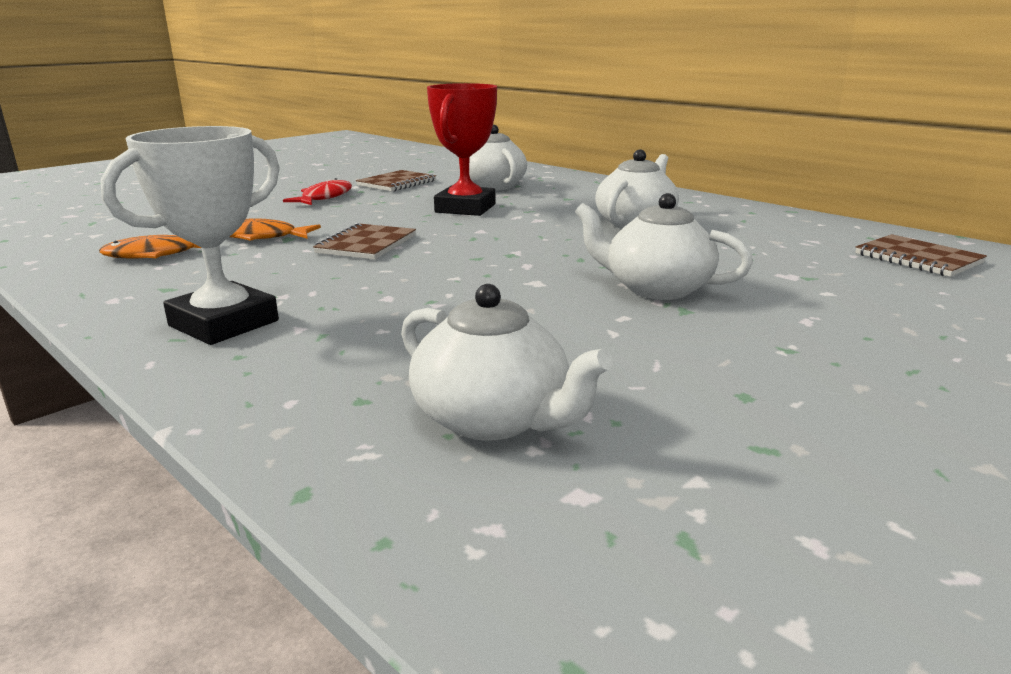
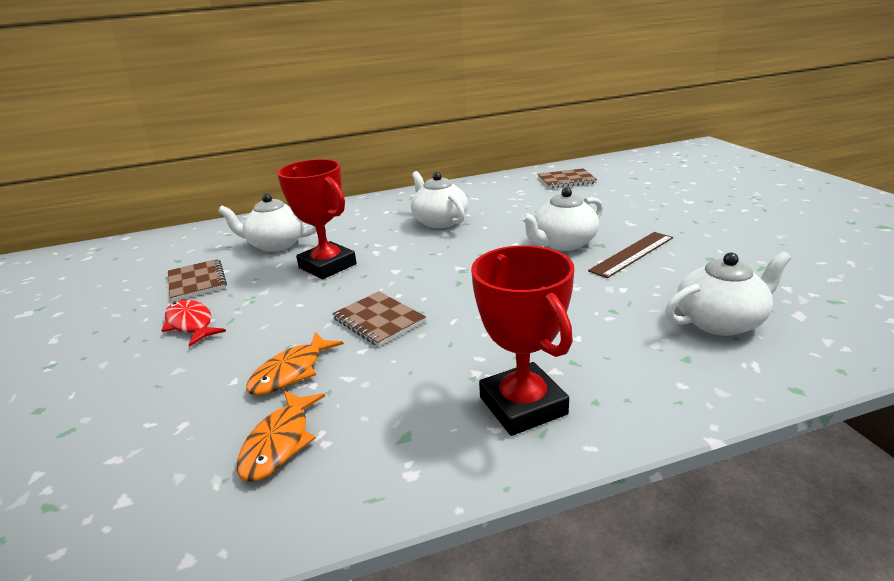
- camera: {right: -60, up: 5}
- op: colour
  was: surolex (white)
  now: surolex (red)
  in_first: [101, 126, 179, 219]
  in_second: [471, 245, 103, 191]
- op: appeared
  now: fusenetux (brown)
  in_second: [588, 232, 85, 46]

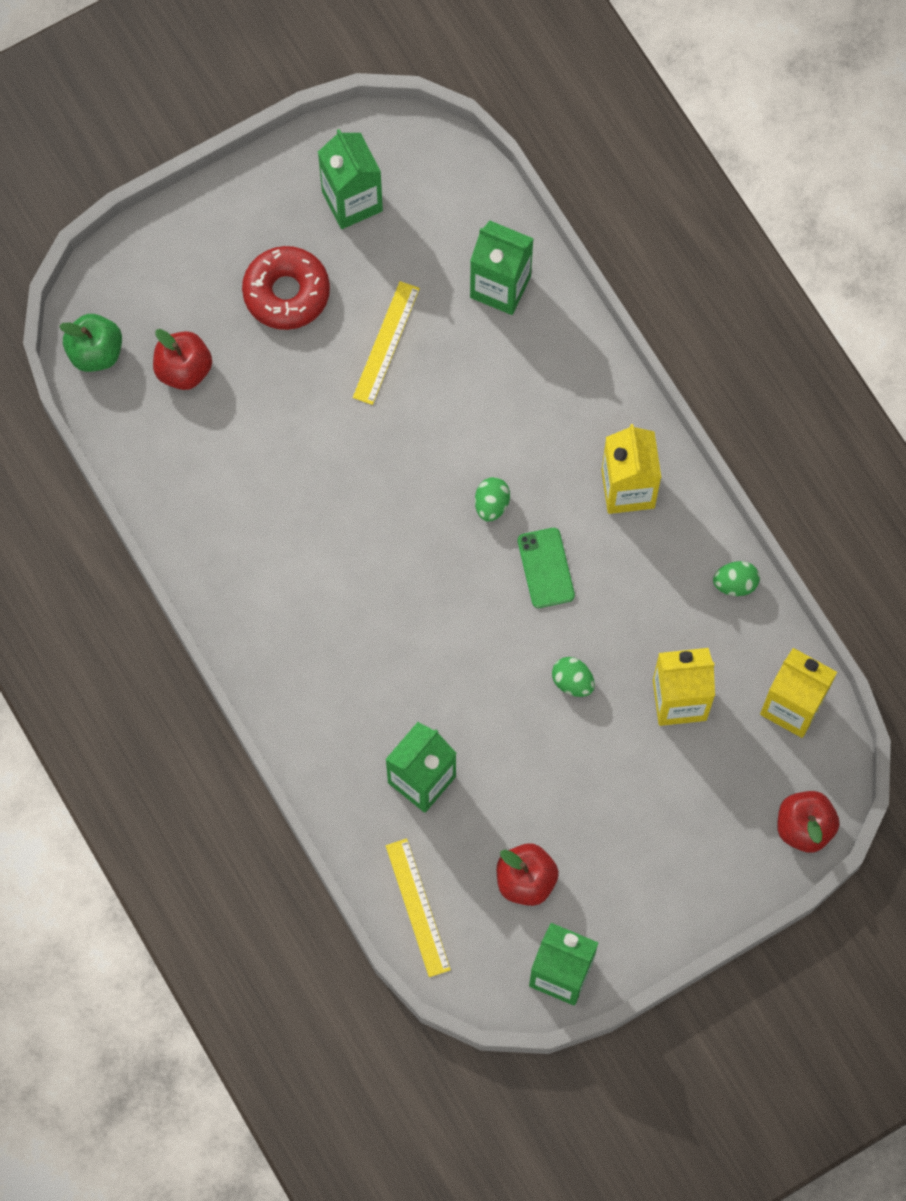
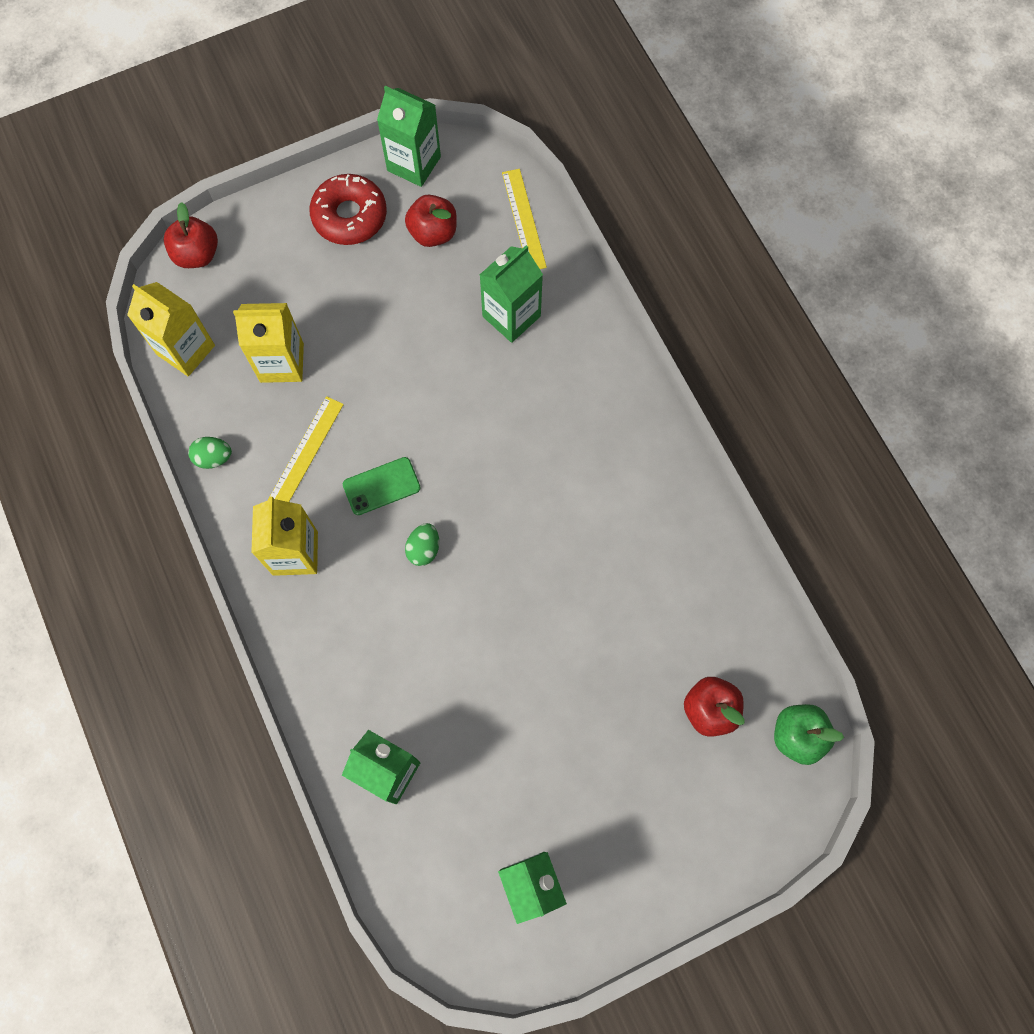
- camera: {right: -175, up: 0}
- op: relocated
  was: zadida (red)
  in_first: [242, 246, 88, 84]
  in_second: [309, 174, 78, 71]
- op: relocated
  was: fusenetux (yellow)
  in_first: [353, 281, 67, 124]
  in_second: [267, 396, 77, 106]
- op: spun
  was: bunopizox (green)
  in_first: [518, 528, 57, 80]
  in_second: [343, 457, 78, 58]
  clockwise: 75
- op: missing
  was: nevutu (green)
  in_first: [552, 657, 43, 40]

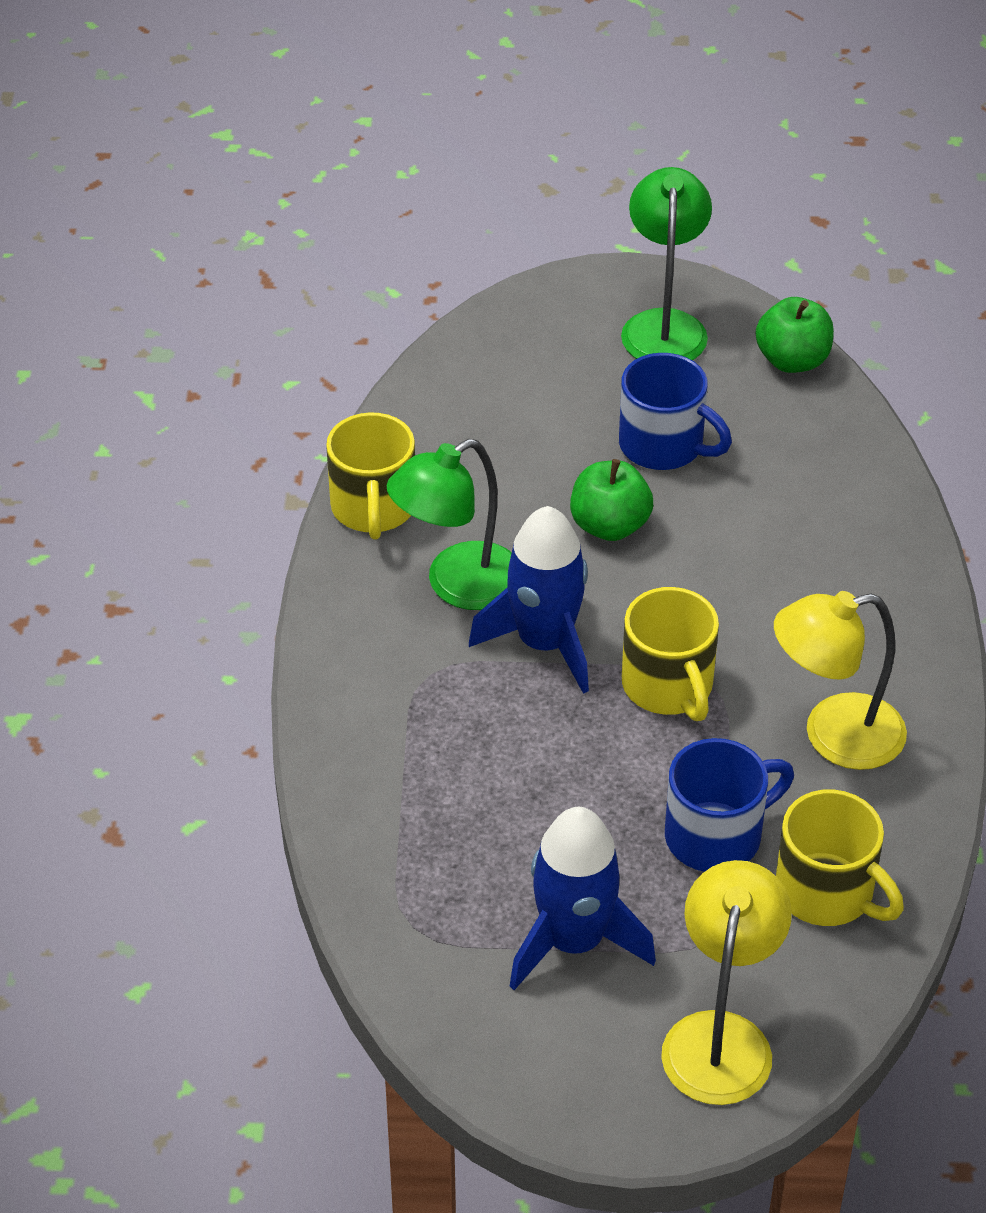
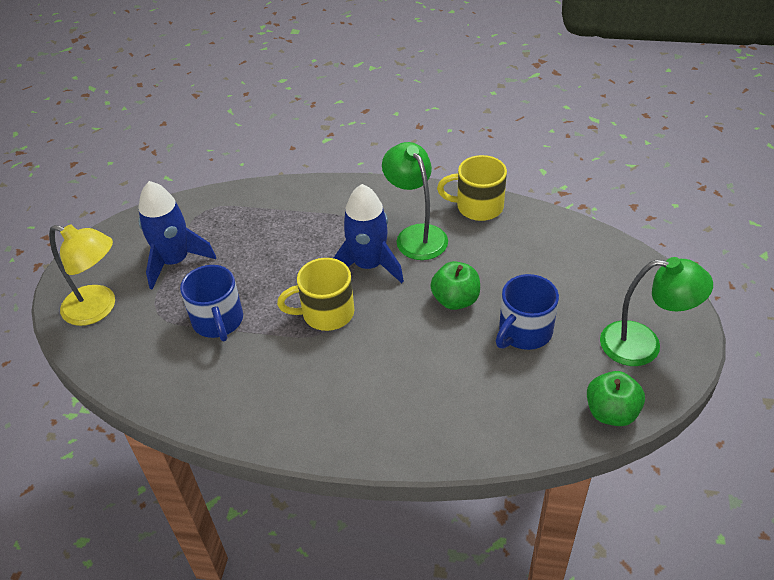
- camera: {right: 100, up: 0}
- op: missing
  was: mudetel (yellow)
  in_first: [774, 591, 133, 179]
- op: missing
  was: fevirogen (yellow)
  in_first: [776, 789, 128, 137]

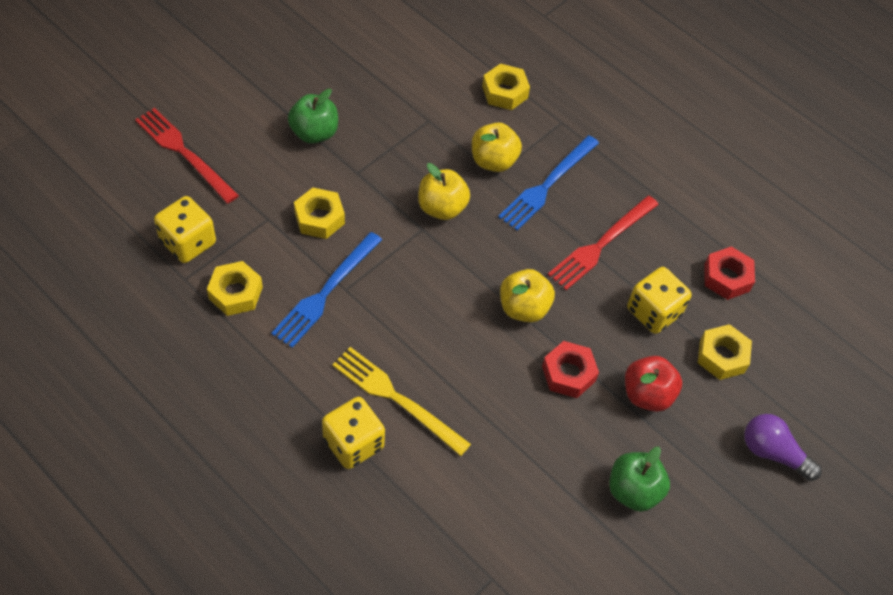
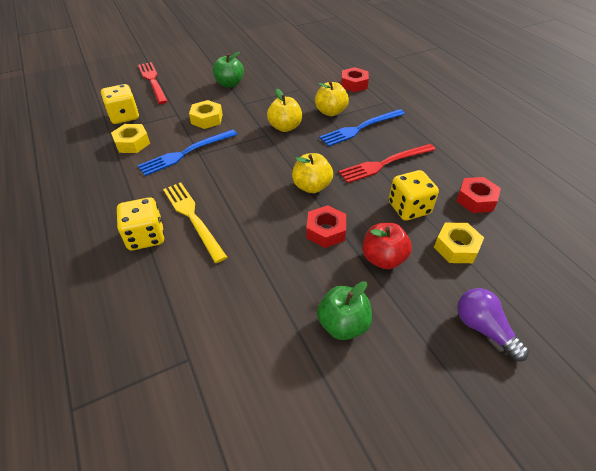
- camera: {right: 25, up: -10}
- op: colour
  was: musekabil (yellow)
  now: musekabil (red)
  in_first: [482, 63, 48, 47]
  in_second: [341, 67, 28, 25]

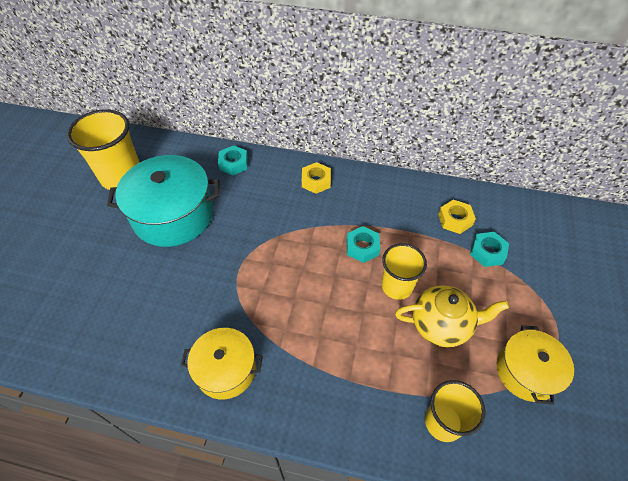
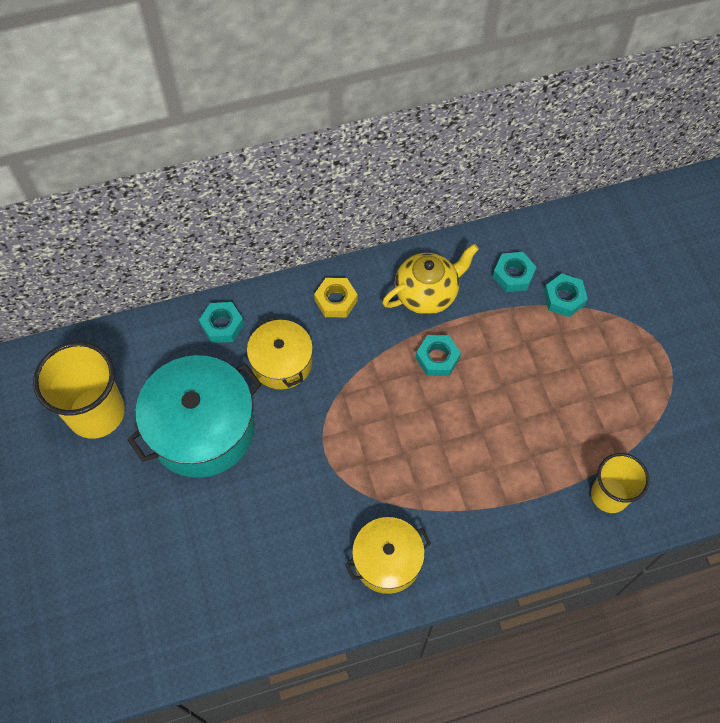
- camera: {right: -30, up: 10}
- op: colour
  was: musekabil (yellow)
  now: musekabil (turquoise)
  in_first: [438, 200, 38, 34]
  in_second: [493, 252, 43, 40]
- op: missing
  was: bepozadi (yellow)
  in_first: [382, 243, 45, 57]
- op: relocated
  was: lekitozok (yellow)
  in_first: [395, 285, 114, 62]
  in_second: [382, 244, 97, 71]
- op: relocated
  was: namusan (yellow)
  in_first: [497, 325, 77, 80]
  in_second: [247, 317, 66, 72]

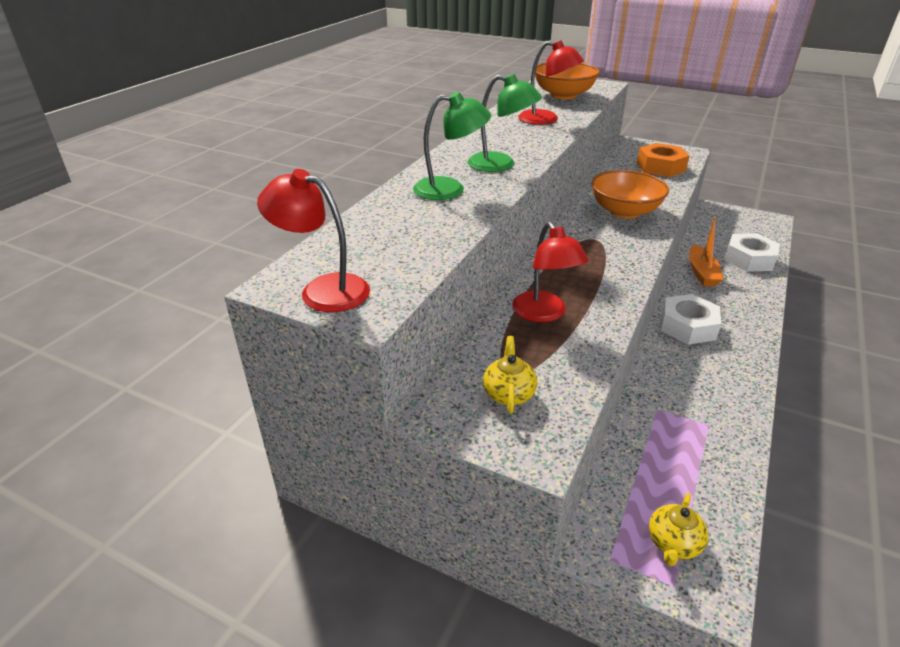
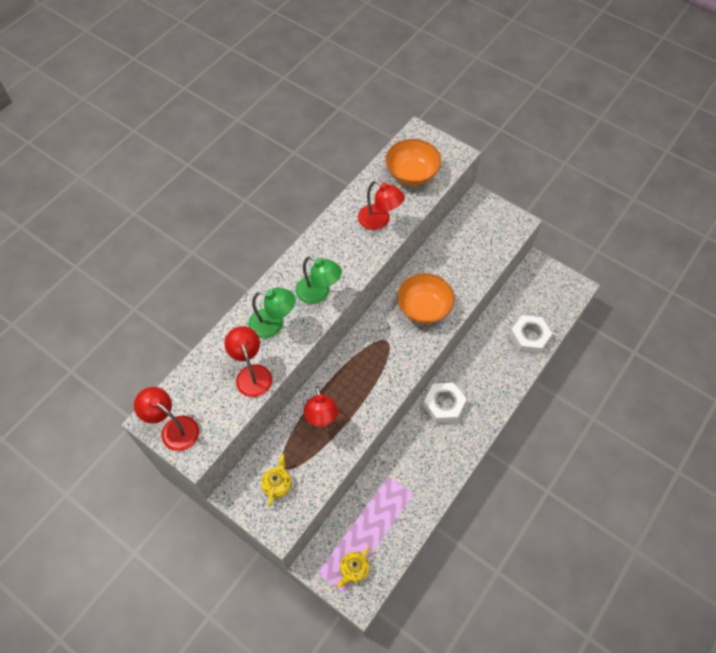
- camera: {right: 10, up: 25}
- op: missing
  was: musekabil (orange)
  in_first: [637, 143, 53, 34]
- op: missing
  was: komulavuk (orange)
  in_first: [689, 216, 35, 70]
- op: appeared
  now: mudetel (red)
  in_second: [225, 326, 47, 71]

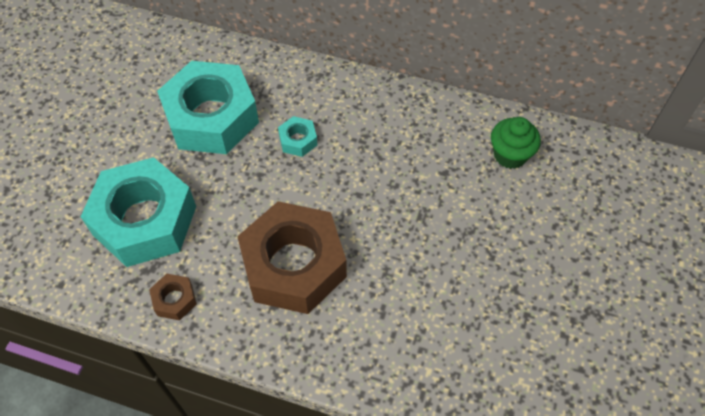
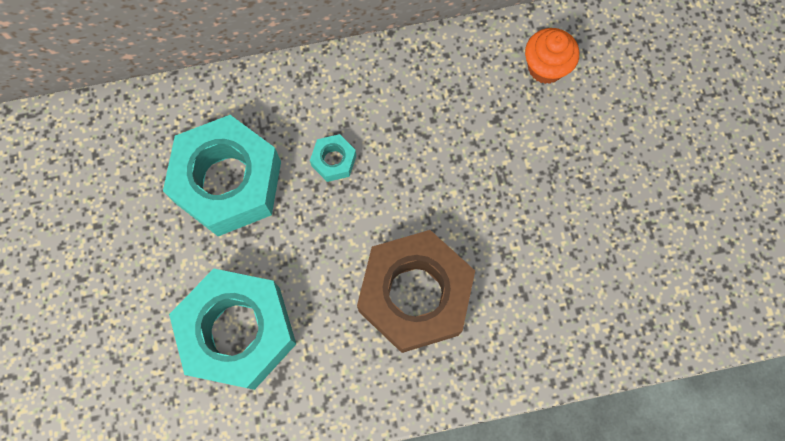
- camera: {right: -30, up: 15}
- op: colour
  was: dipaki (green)
  now: dipaki (orange)
  in_first: [491, 117, 50, 52]
  in_second: [525, 28, 54, 56]
- op: missing
  was: musekabil (brown)
  in_first: [149, 274, 48, 46]

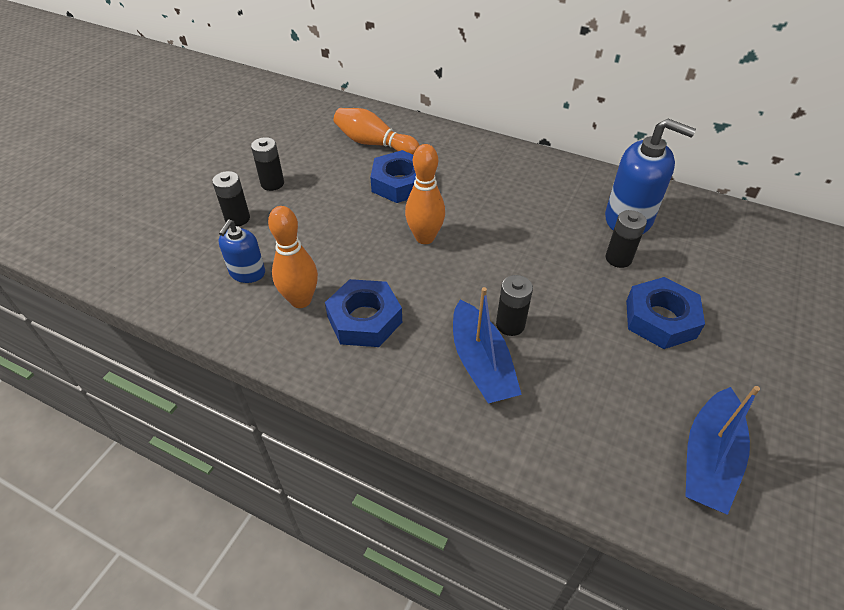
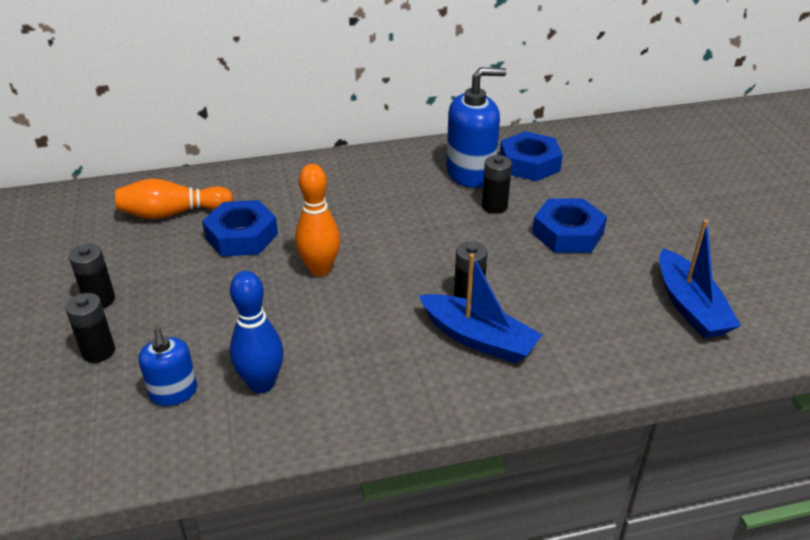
- camera: {right: -40, up: -10}
- op: colour
  was: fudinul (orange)
  now: fudinul (blue)
  in_first: [268, 206, 50, 102]
  in_second: [230, 271, 54, 122]
- op: relocated
  was: musekabil (blue)
  in_first: [325, 279, 77, 68]
  in_second: [500, 131, 63, 50]

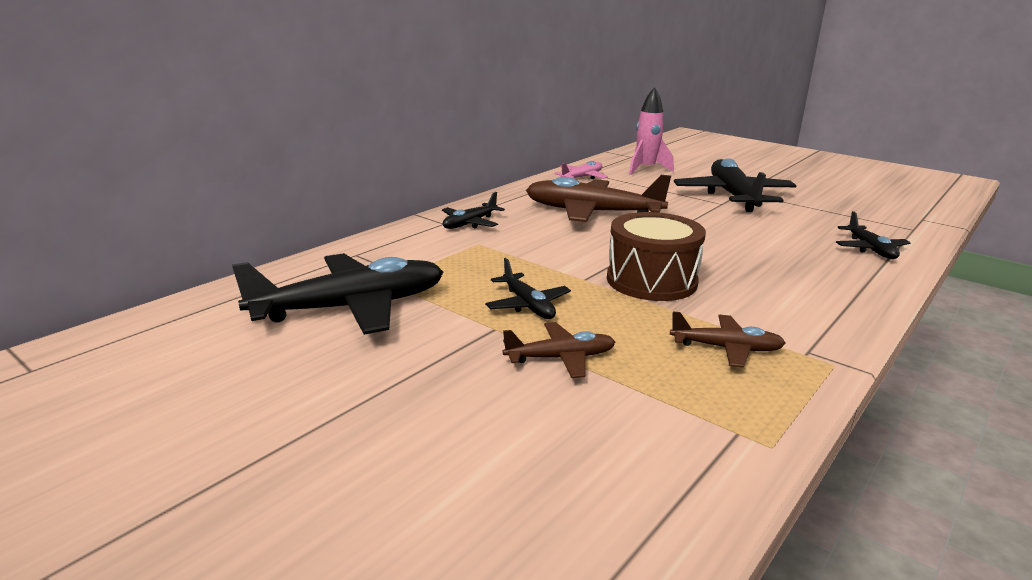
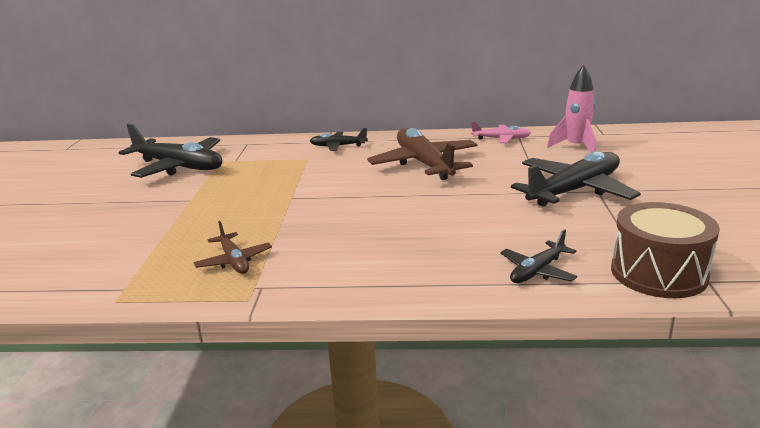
- camera: {right: 55, up: 0}
- op: relocated
  was: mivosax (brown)
  in_first: [607, 212, 99, 89]
  in_second: [611, 202, 109, 96]
- op: missing
  was: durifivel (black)
  in_first: [485, 258, 86, 61]
- op: missing
  was: durifivel (brown)
  in_first: [503, 322, 112, 56]

